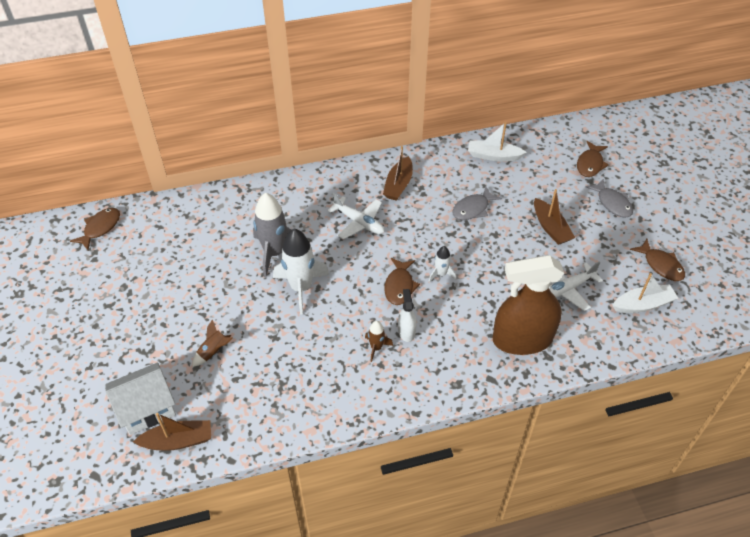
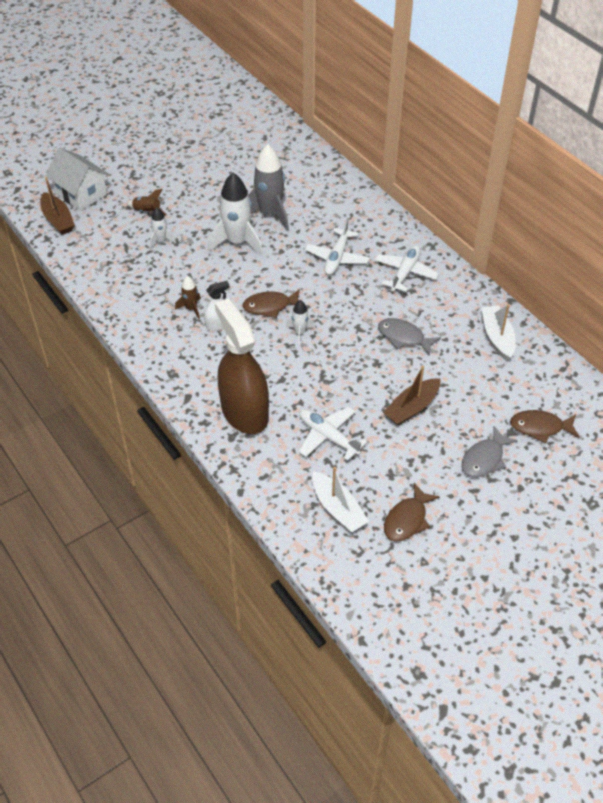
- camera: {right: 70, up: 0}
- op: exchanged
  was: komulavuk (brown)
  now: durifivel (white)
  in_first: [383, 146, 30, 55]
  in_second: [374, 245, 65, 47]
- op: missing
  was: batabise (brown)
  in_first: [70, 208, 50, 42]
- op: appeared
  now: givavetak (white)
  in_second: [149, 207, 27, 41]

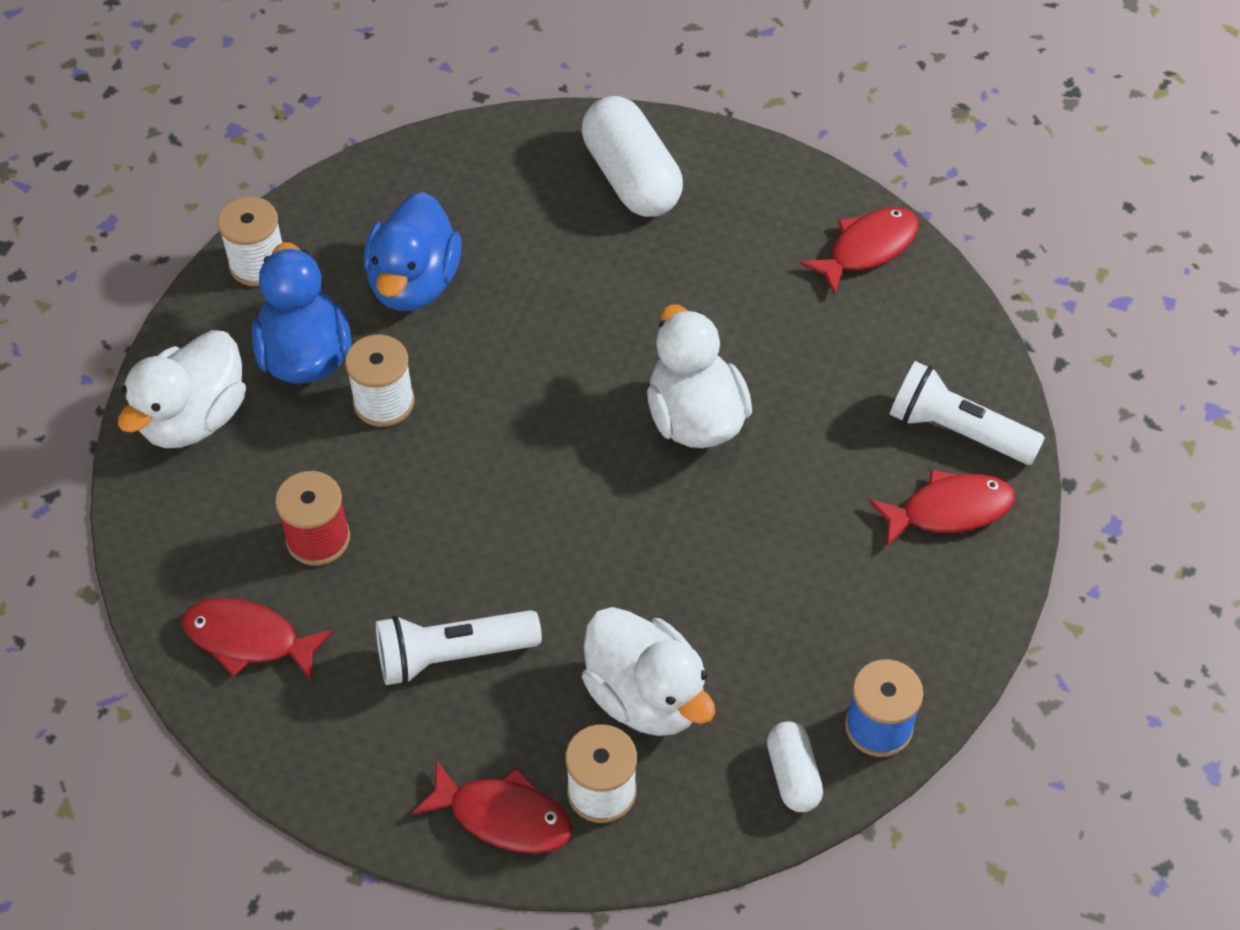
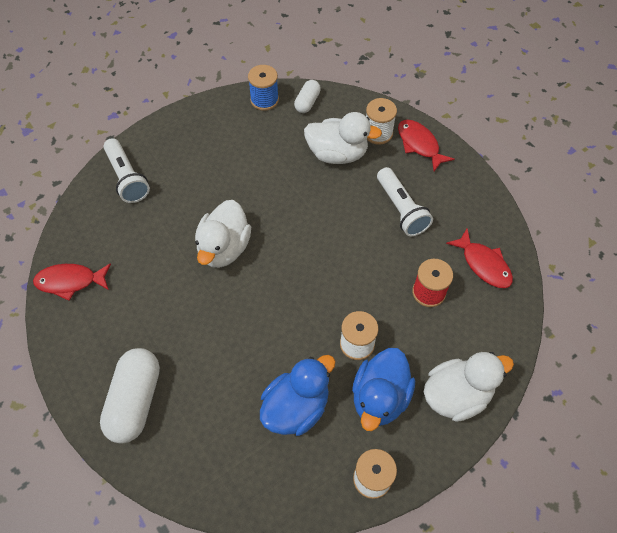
- camera: {right: -145, up: 5}
- op: missing
  was: batabise (red)
  in_first: [869, 469, 146, 78]
- op: spun
  was: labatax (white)
  in_first: [582, 607, 133, 129]
  in_second: [304, 112, 78, 52]
  clockwise: 105
- op: spun
  was: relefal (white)
  in_first: [376, 610, 166, 75]
  in_second: [377, 167, 56, 69]
  clockwise: 45

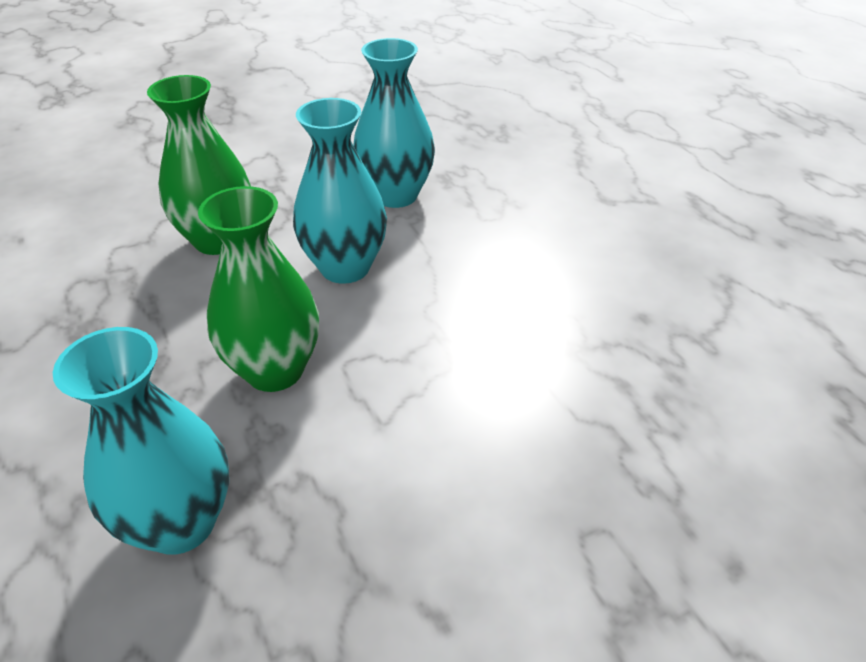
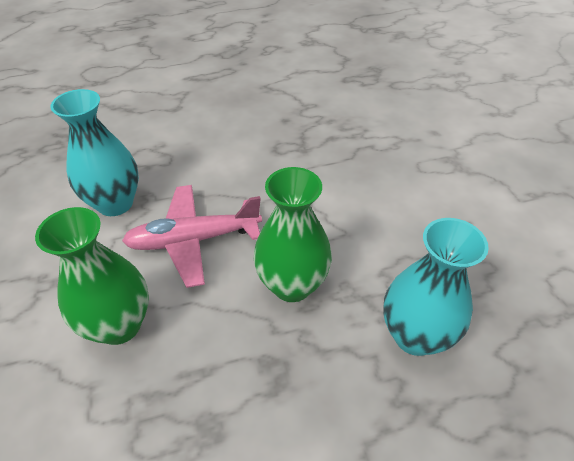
- camera: {right: -80, up: 5}
- op: exchanged
  was: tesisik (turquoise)
  now: durifivel (pink)
  in_first: [293, 98, 94, 186]
  in_second: [122, 185, 140, 103]

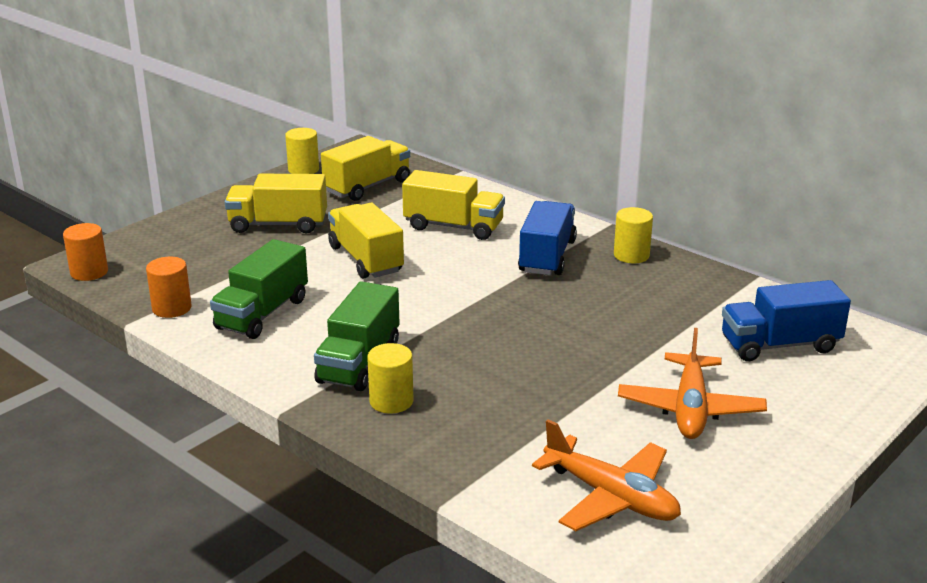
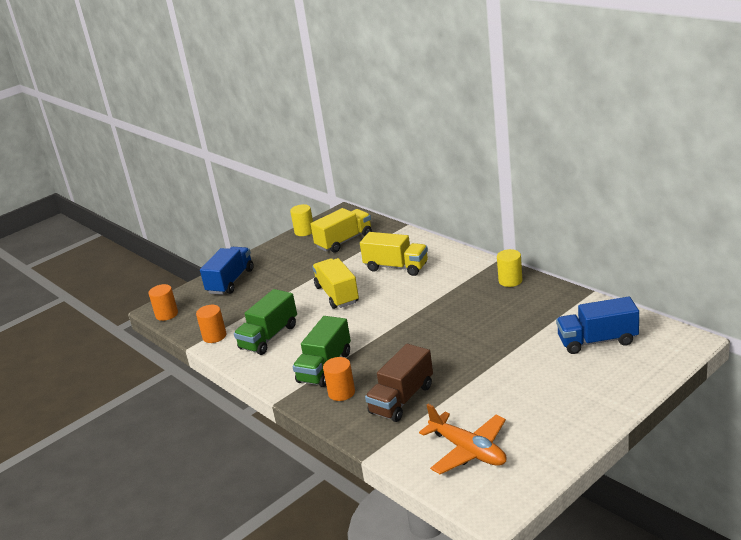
- camera: {right: 10, up: 0}
- op: missing
  was: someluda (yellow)
  in_first: [225, 174, 102, 59]
- op: relocated
  was: someluda (blue)
  in_first: [518, 201, 59, 74]
  in_second: [200, 247, 54, 48]
- op: missing
  was: durifivel (orange)
  in_first: [618, 328, 149, 111]
- op: colour
  was: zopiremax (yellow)
  now: zopiremax (orange)
  in_first: [367, 343, 46, 70]
  in_second: [323, 357, 32, 44]
- op: appeared
  now: someluda (brown)
  in_second: [365, 344, 68, 78]

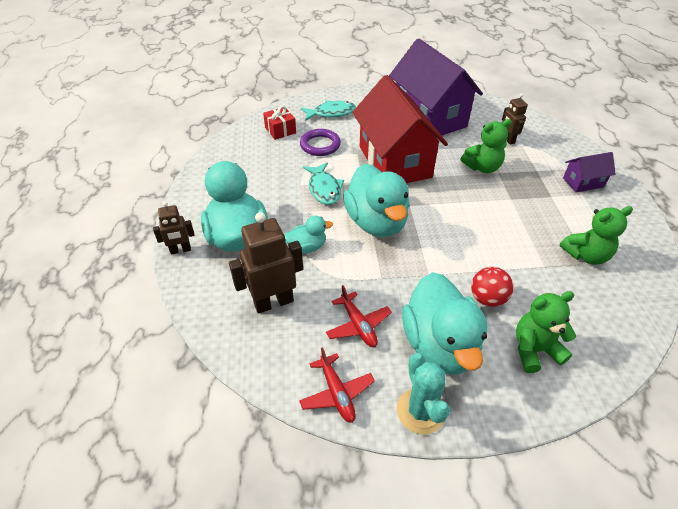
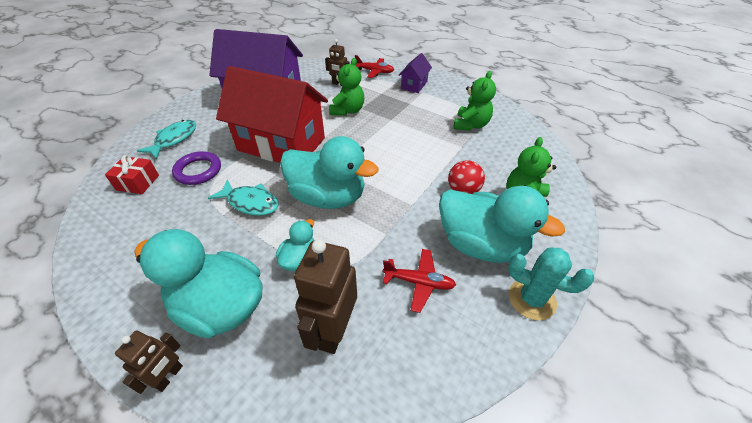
- camera: {right: -50, up: 0}
- op: relocated
  was: durifivel (red)
  in_first: [299, 347, 76, 76]
  in_second: [355, 55, 39, 23]

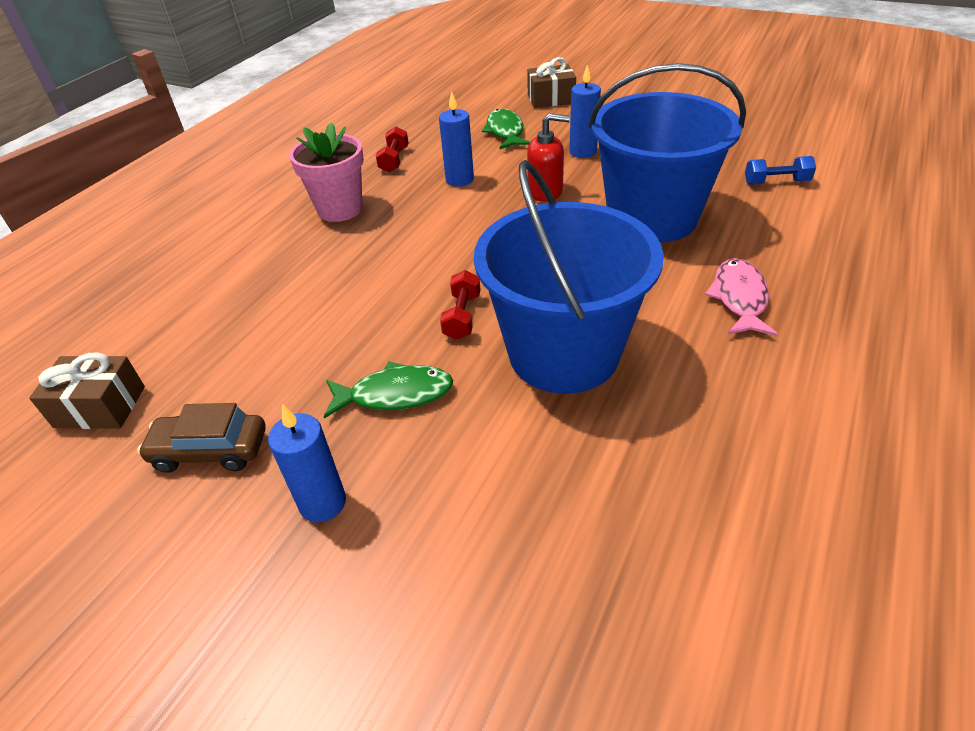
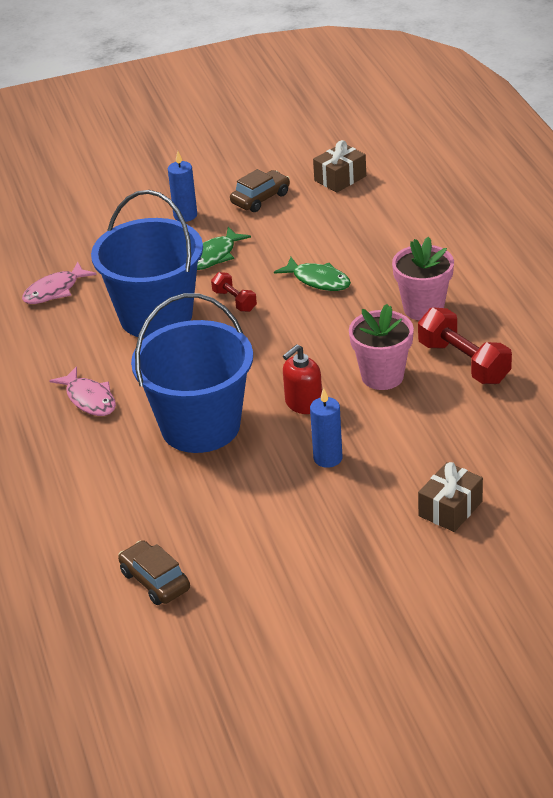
- camera: {right: 135, up: -5}
- op: exchanged
  was: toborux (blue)
  now: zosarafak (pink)
  in_first: [439, 91, 35, 96]
  in_second: [349, 304, 65, 86]
- op: relocated
  was: batabise (green)
  in_first: [482, 109, 48, 40]
  in_second: [274, 257, 77, 34]
- op: size
  was: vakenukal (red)
  in_first: [376, 126, 33, 47]
  in_second: [418, 307, 94, 77]
  ratio: 1.8
- op: missing
  was: vakenukal (blue)
  in_first: [745, 156, 71, 29]
- op: appeared
  now: batabise (pink)
  in_second: [22, 261, 75, 43]
- op: appeared
  now: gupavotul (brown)
  in_second: [118, 541, 72, 64]

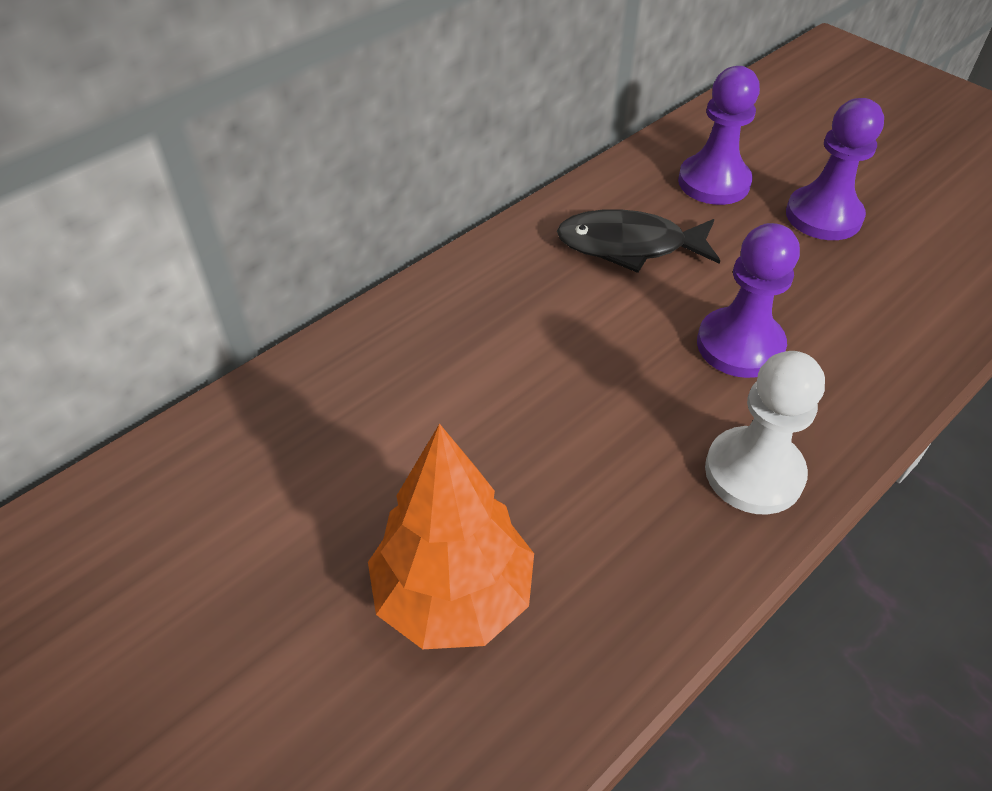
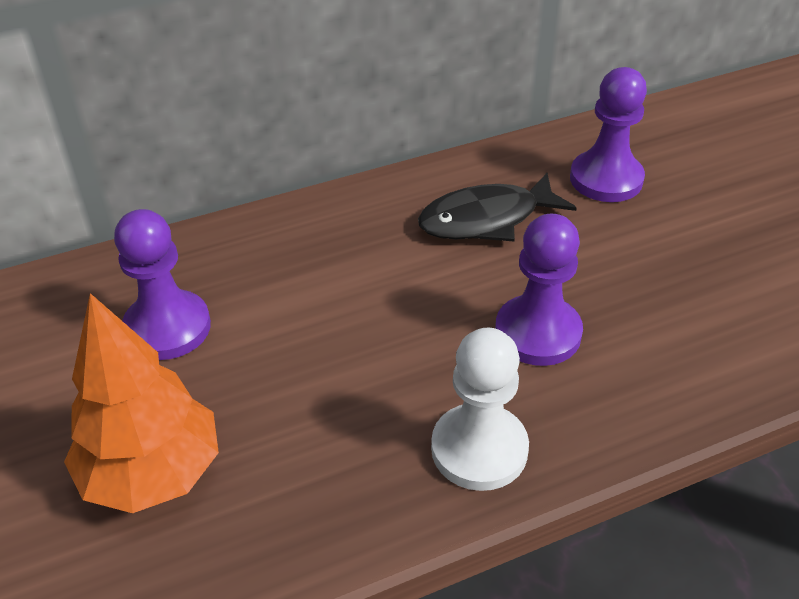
- camera: {right: 20, up: -5}
- op: relocated
  was: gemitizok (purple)
  in_first: [786, 98, 98, 142]
  in_second: [114, 209, 97, 151]
- op: spun
  was: batabise (black)
  in_first: [557, 209, 163, 64]
  in_second: [418, 173, 159, 68]
  clockwise: -45

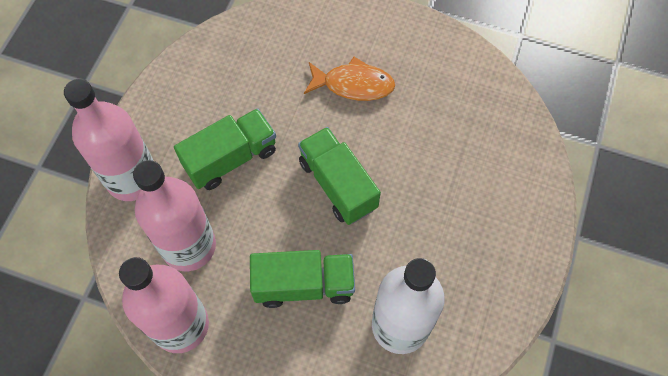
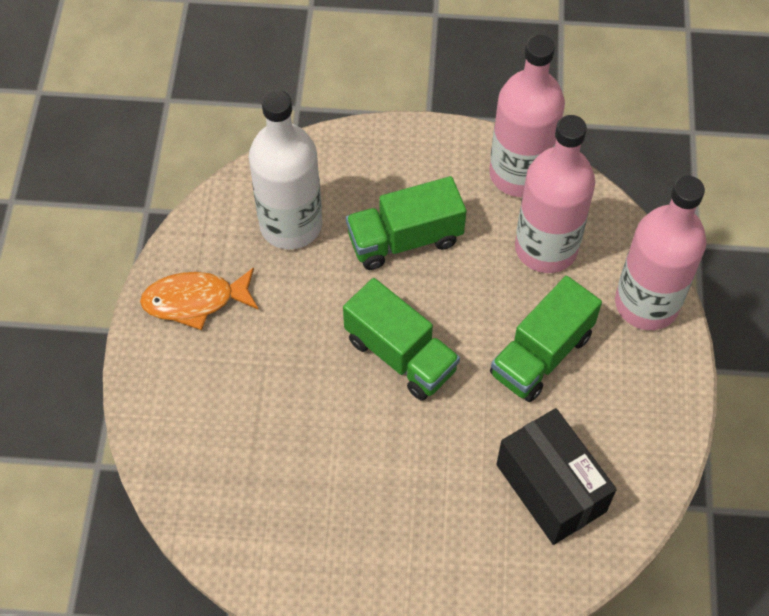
- camera: {right: 165, up: -5}
- op: relocated
  was: batabise (orange)
  in_first: [304, 57, 91, 44]
  in_second: [140, 267, 119, 63]
- op: appeared
  now: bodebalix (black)
  in_second: [496, 408, 121, 137]

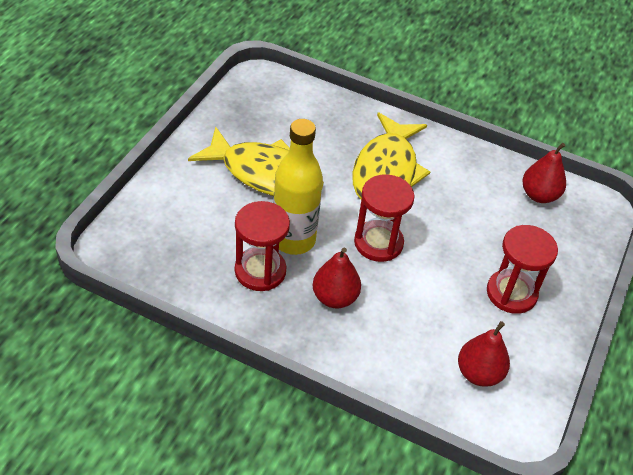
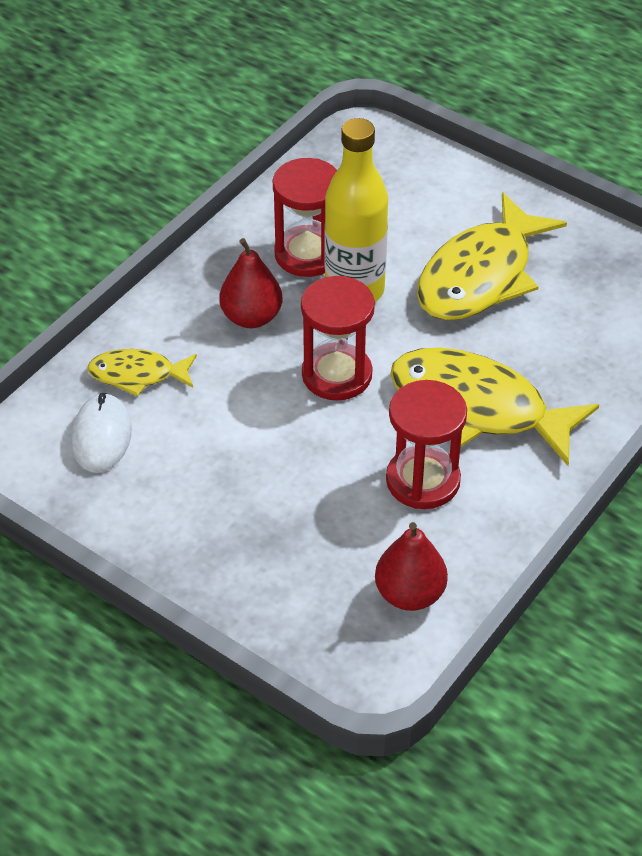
- camera: {right: 105, up: 0}
- op: relocated
  was: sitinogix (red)
  in_first: [487, 225, 71, 89]
  in_second: [386, 380, 81, 129]
- op: exchanged
  was: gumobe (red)
  now: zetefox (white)
  in_first: [458, 321, 52, 66]
  in_second: [71, 393, 61, 80]
- op: appeared
  now: batabise (yellow)
  in_second: [87, 349, 110, 48]

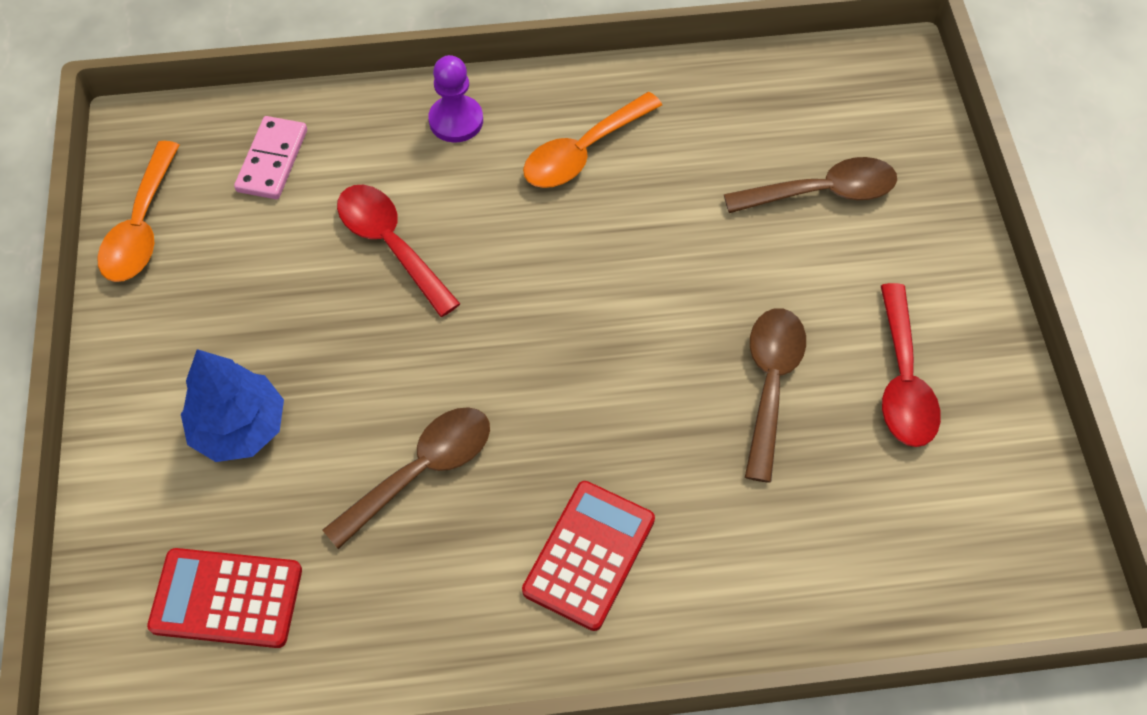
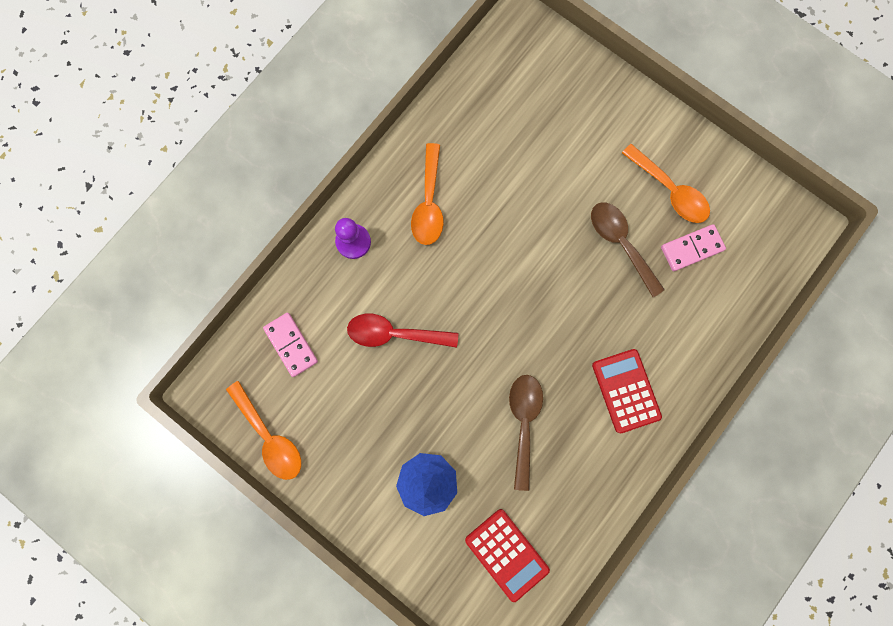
- camera: {right: -45, up: 20}
- op: missing
  was: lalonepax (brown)
  in_first: [724, 157, 173, 56]
- op: colour
  was: lalonepax (red)
  now: lalonepax (orange)
  in_first: [881, 283, 60, 164]
  in_second: [622, 144, 88, 79]
- op: spun
  was: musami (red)
  in_first: [147, 548, 155, 100]
  in_second: [465, 509, 85, 93]
  clockwise: -90
- op: appeared
  now: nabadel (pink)
  in_second: [661, 224, 65, 47]

